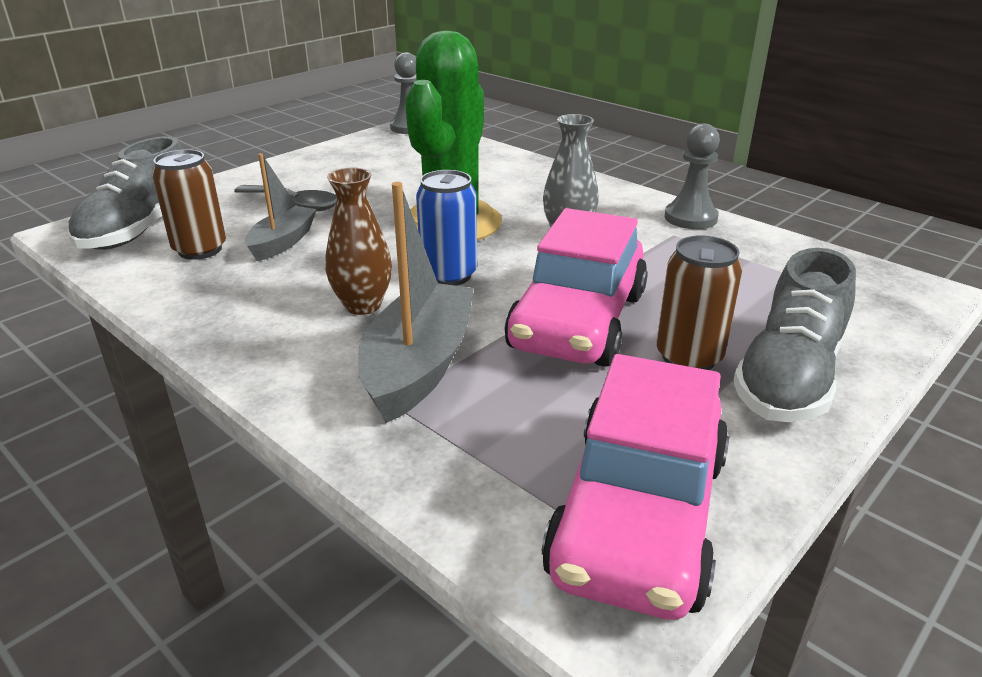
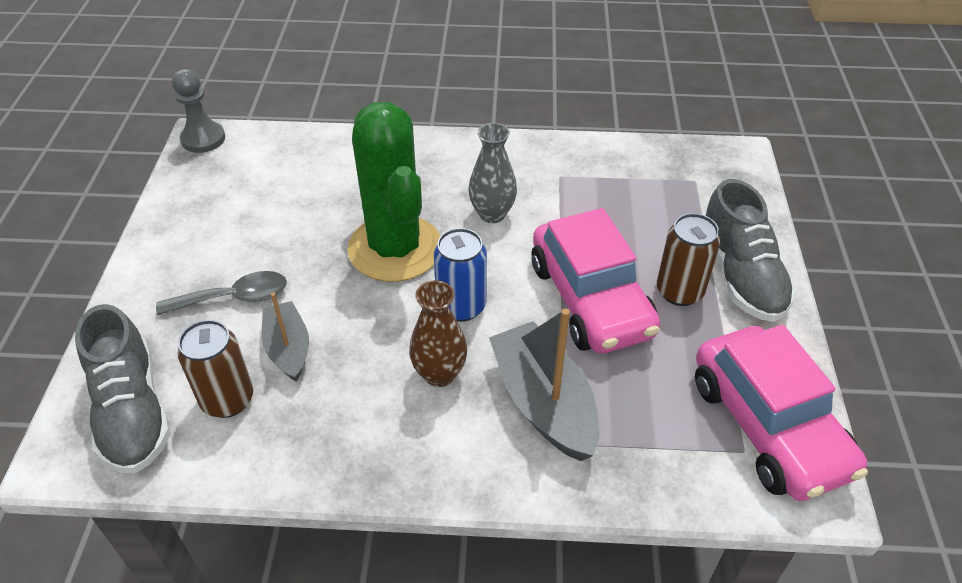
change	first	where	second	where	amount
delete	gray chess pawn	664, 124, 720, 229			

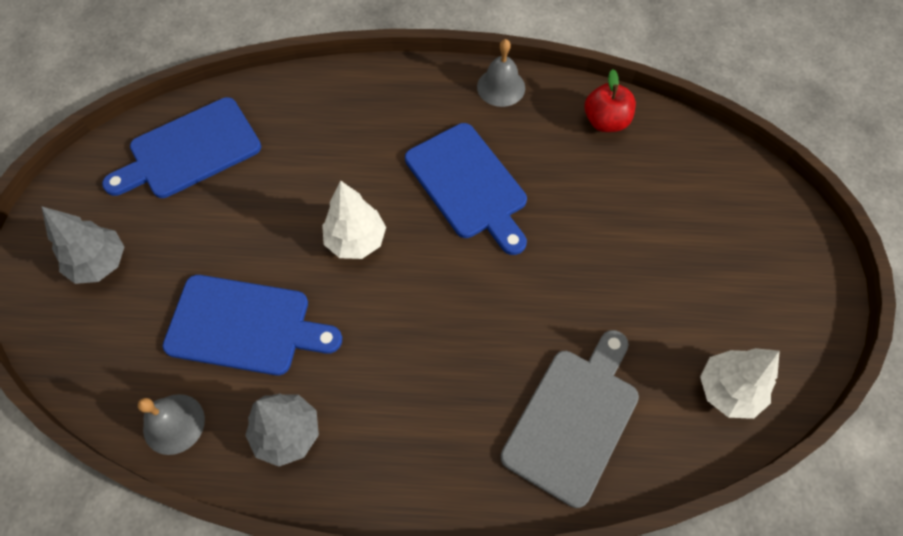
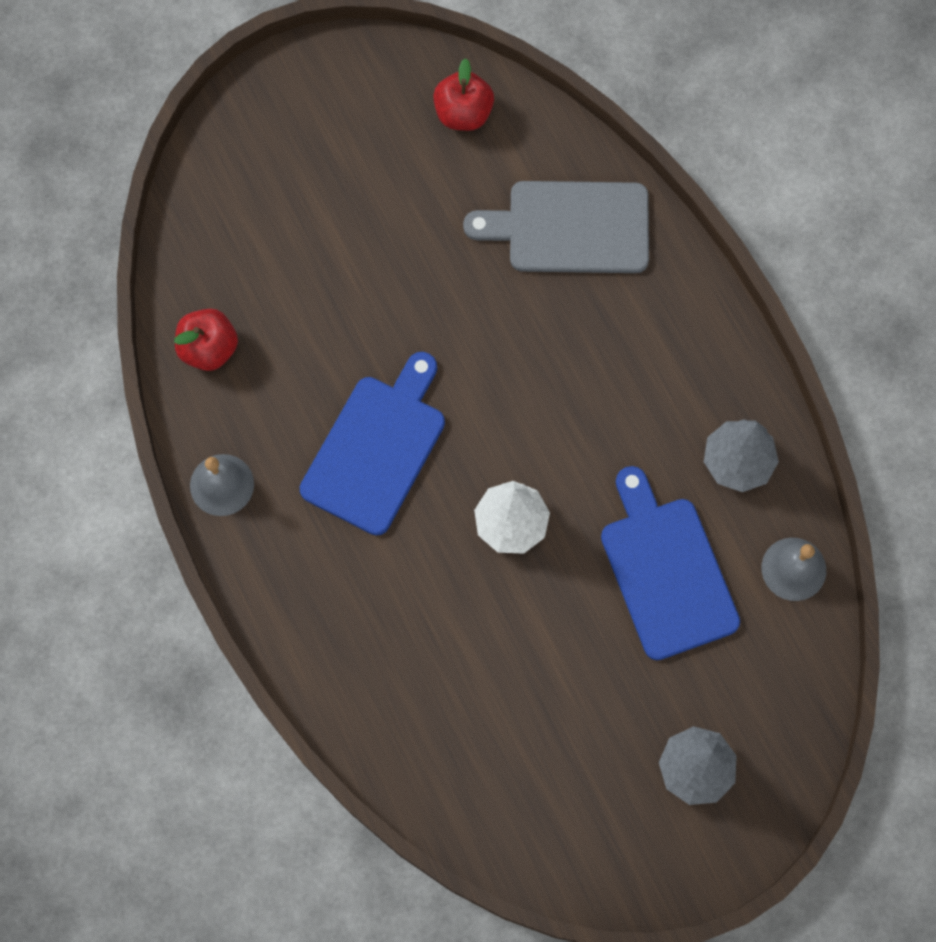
change	first	where	second	where	amount
delete	blue cutting board	102, 97, 261, 198			
replace	pure white tree	700, 348, 780, 419	crimson toy apple	433, 58, 494, 131	

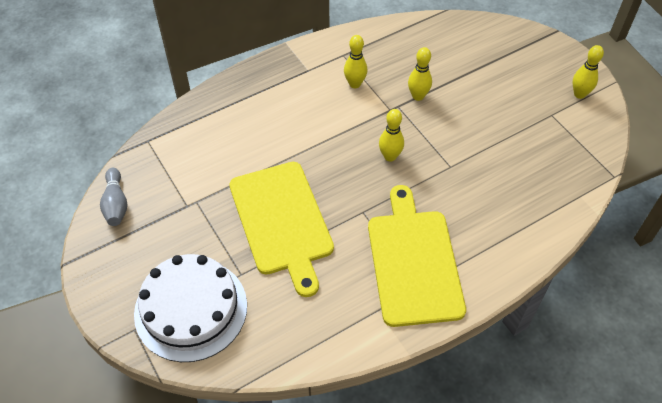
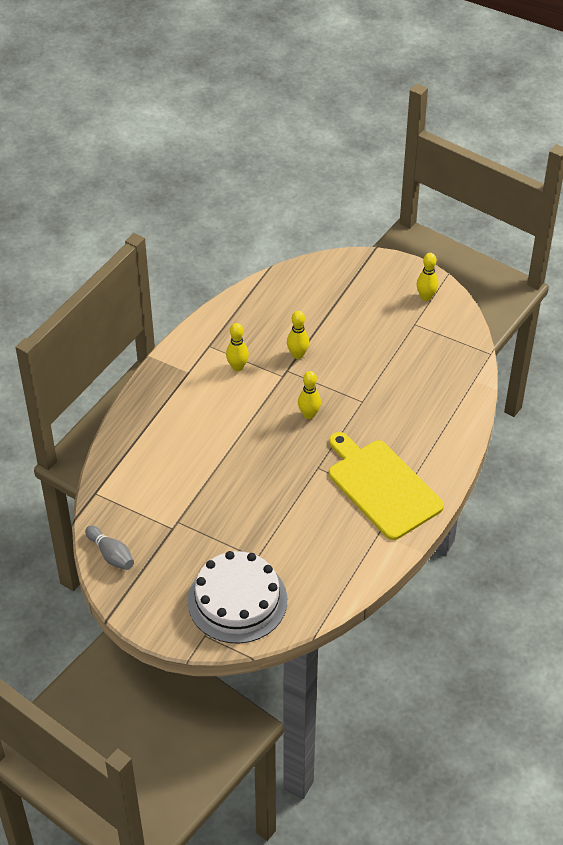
change	first	where	second	where	amount
delete	golden cutting board	229, 162, 334, 297			

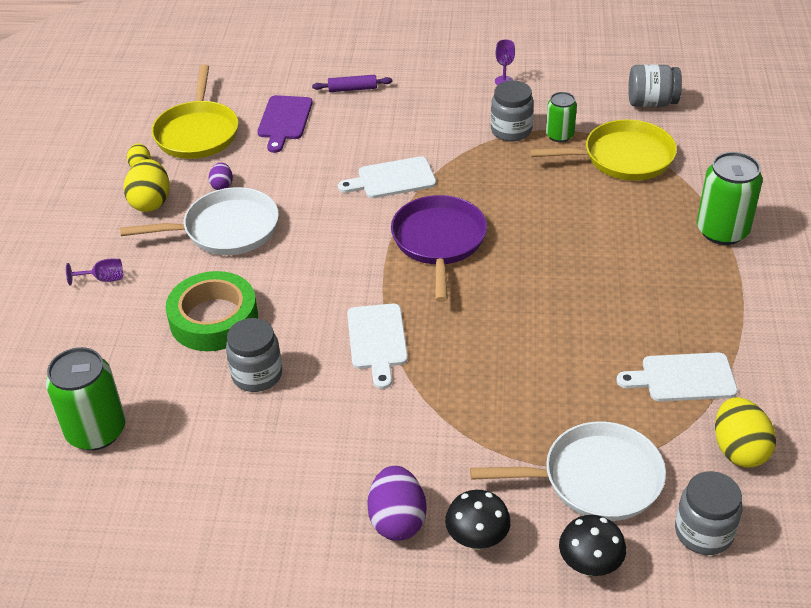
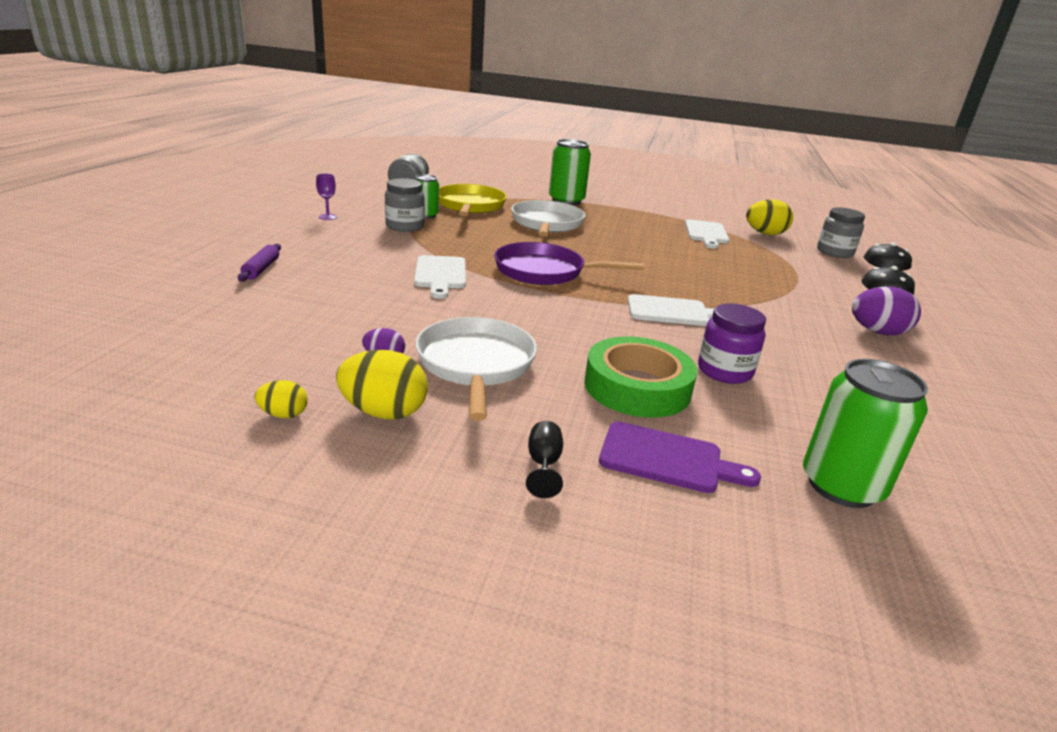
change	first	where	second	where	amount
recolor	purple goblet	66, 259, 123, 286	jet-black goblet	526, 421, 563, 498	
delete	golden pan	152, 64, 238, 159			
recolor	gray jam jar	226, 318, 282, 392	purple jam jar	698, 303, 766, 384	
move	purple cutting board	257, 95, 313, 153		599, 422, 761, 493	
move	pure white pan	470, 422, 666, 521		511, 200, 585, 237	

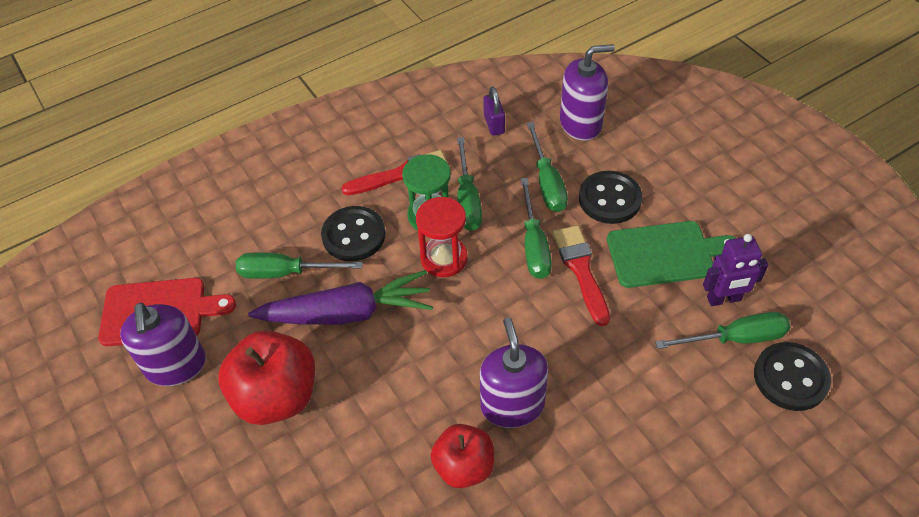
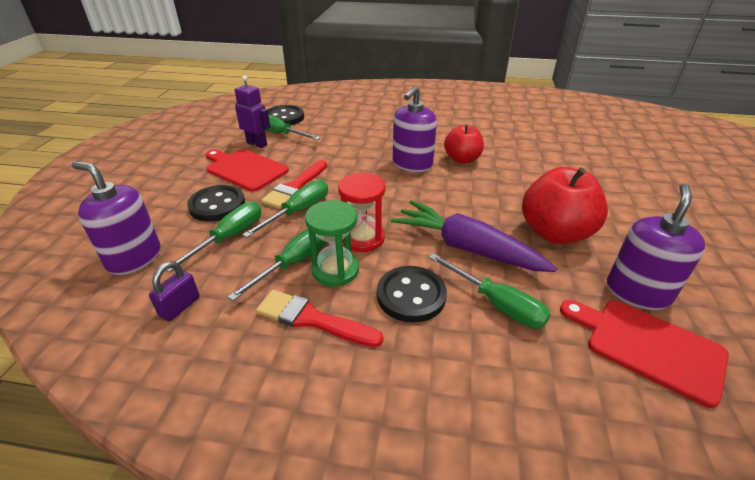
change	first	where	second	where	amount
recolor	emerald cutting board	607, 221, 735, 288	crimson cutting board	205, 149, 289, 192	

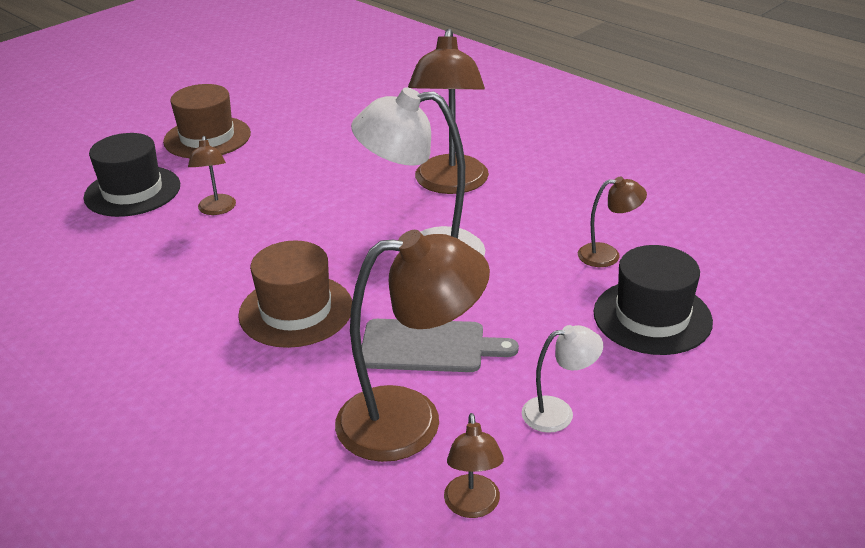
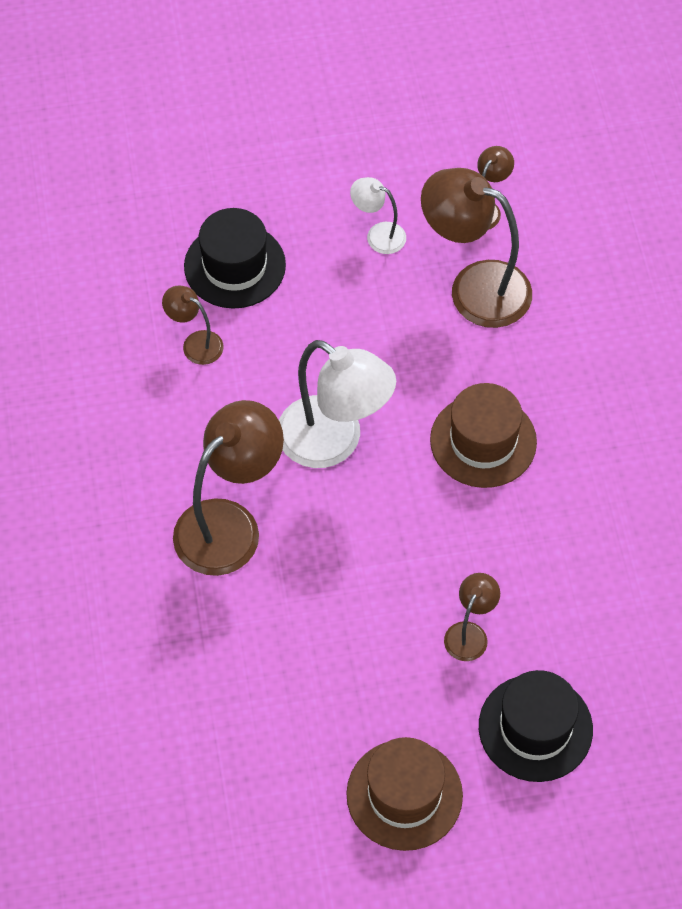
change	first	where	second	where	amount
delete	gray cutting board	362, 319, 519, 372			

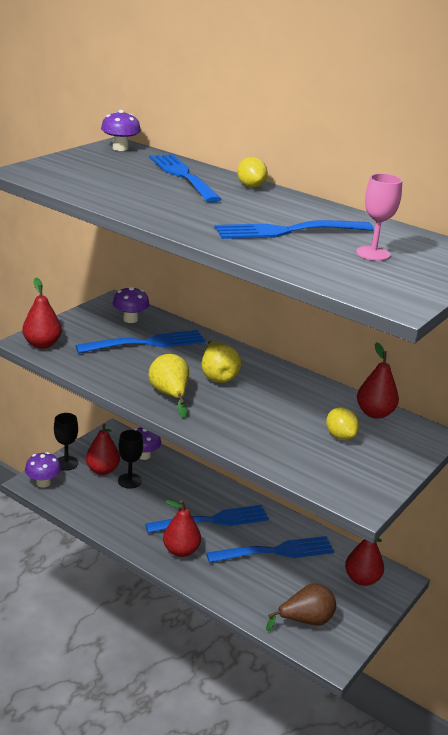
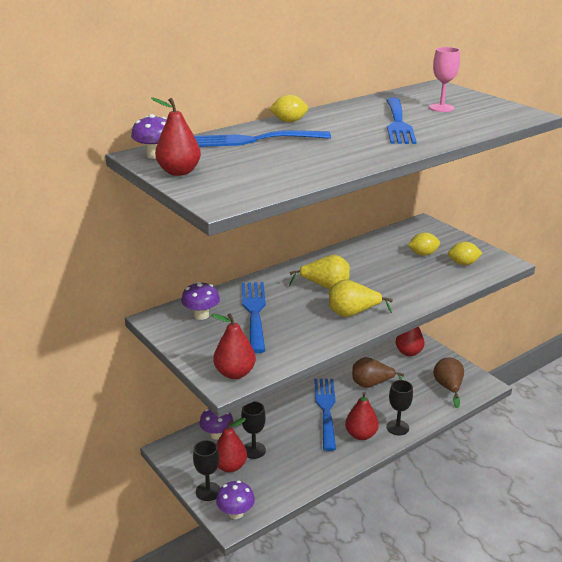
change	first	where	second	where	amount
replace	blue dinner fork	206, 536, 334, 563	dark brown pear fruit	352, 357, 404, 388	
move	crimson pear fruit	357, 342, 399, 419		151, 97, 201, 176	
insert			jet-black goblet	386, 380, 413, 435	
insert			golden toy lemon	448, 241, 482, 265	

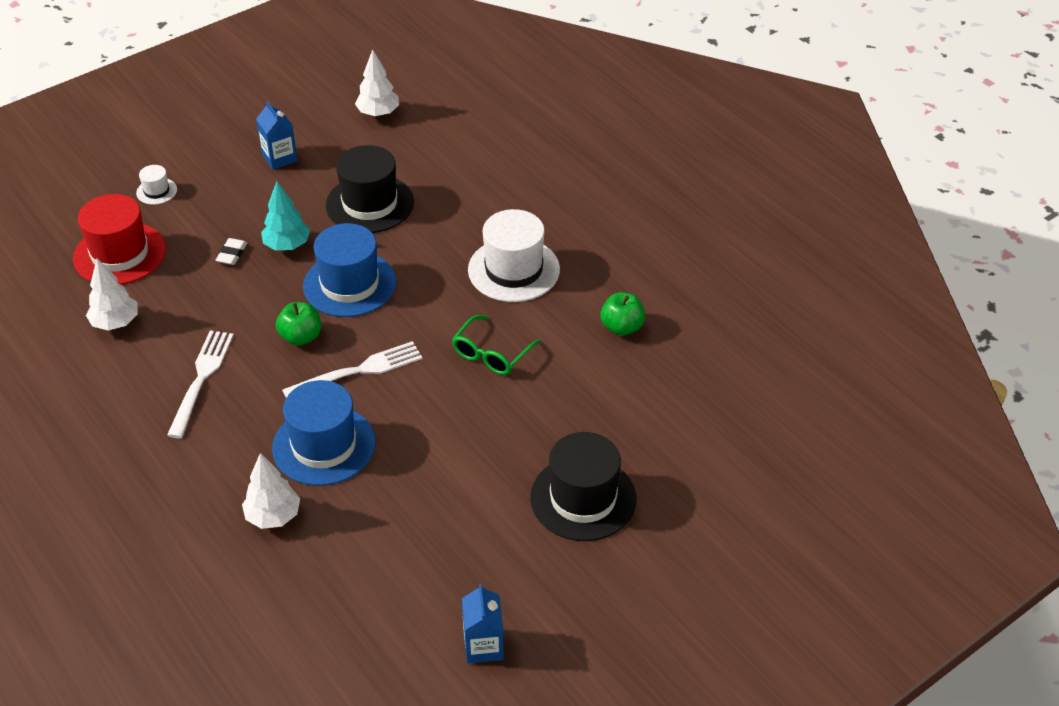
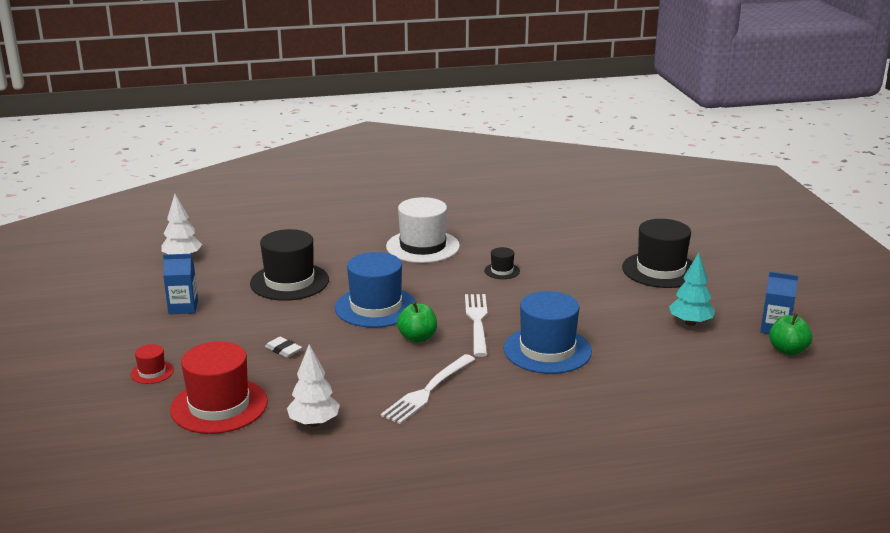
change	first	where	second	where	amount
recolor	pure white hat	136, 165, 177, 205	crimson hat	130, 344, 174, 384	
rotate	pure white dinner fork	167, 331, 234, 438		381, 354, 475, 424	90 degrees counterclockwise
delete	pure white tree	242, 453, 300, 529			
move	turquoise tree	261, 181, 310, 251		669, 253, 715, 326	
replace	emerald spectacles	452, 315, 541, 375	jet-black hat	484, 247, 520, 279	
move	emerald toy apple	600, 292, 645, 336		769, 313, 812, 355	

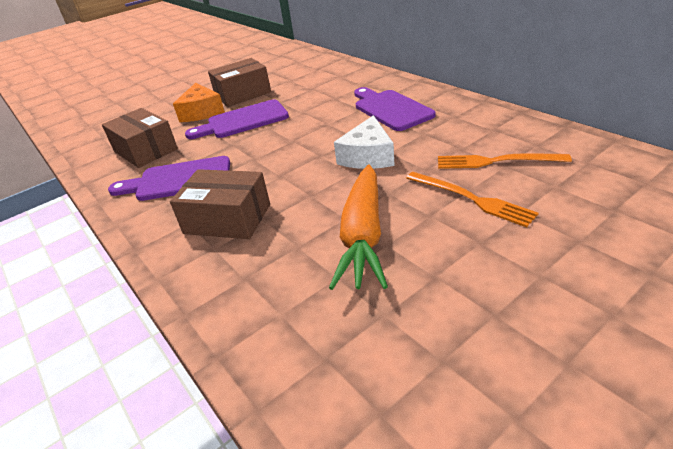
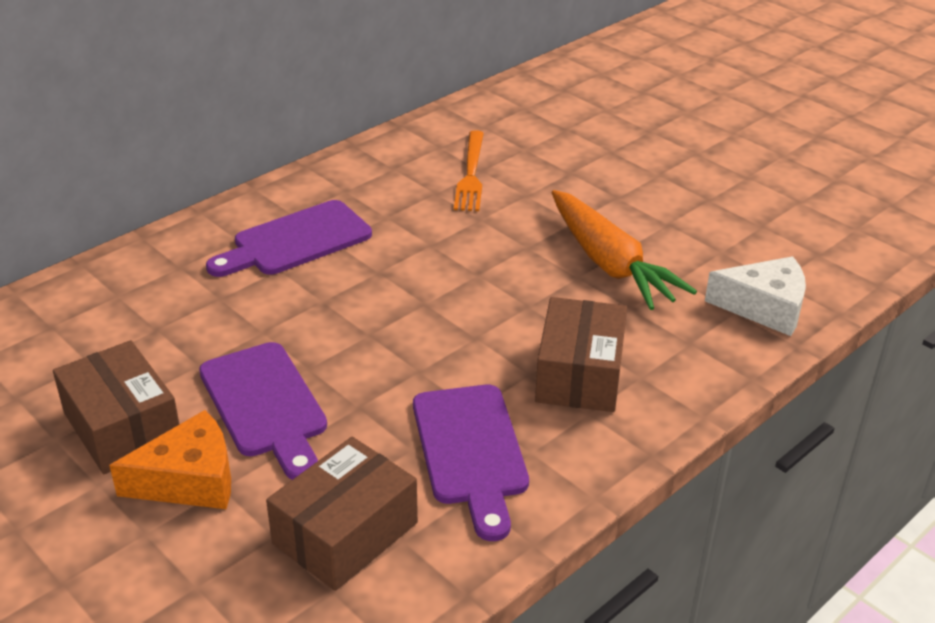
change	first	where	second	where	amount
rotate	orange-coloured root vegetable	329, 165, 388, 290		552, 190, 697, 310	60 degrees clockwise
move	pure white cheese wedge	334, 115, 395, 169		705, 256, 806, 336	
delete	orange-coloured dinner fork	406, 172, 539, 227			

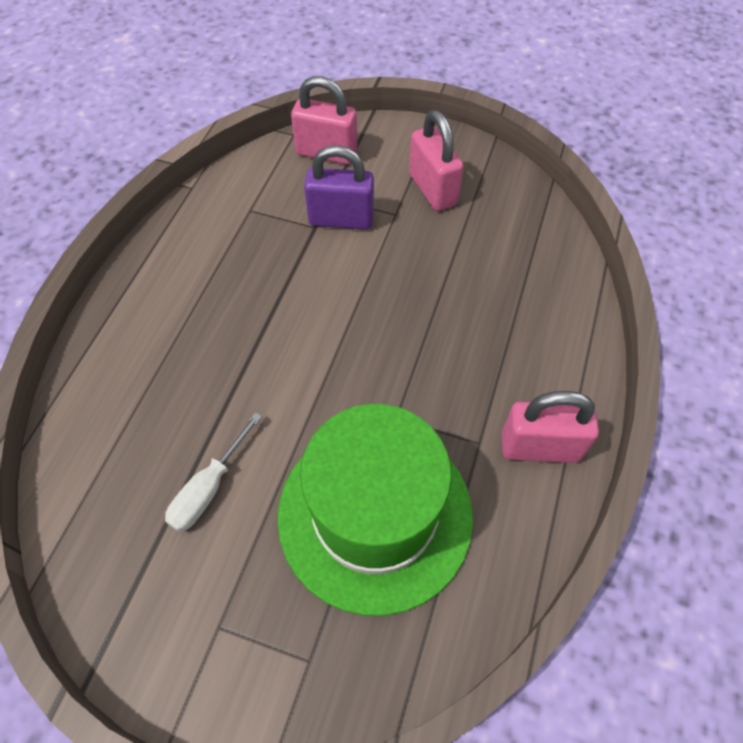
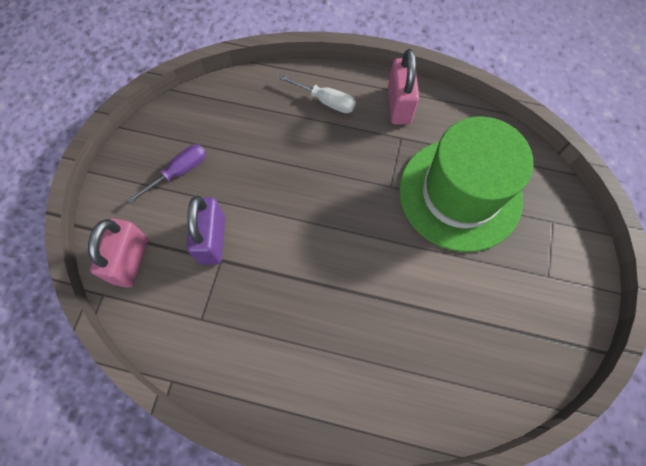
change	first	where	second	where	amount
move	pure white screwdriver	165, 412, 262, 532		278, 74, 356, 113	
replace	pink padlock	409, 110, 463, 211	purple screwdriver	127, 144, 206, 204	

